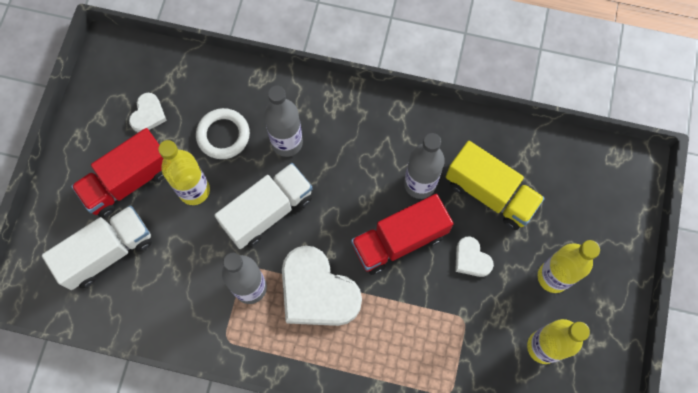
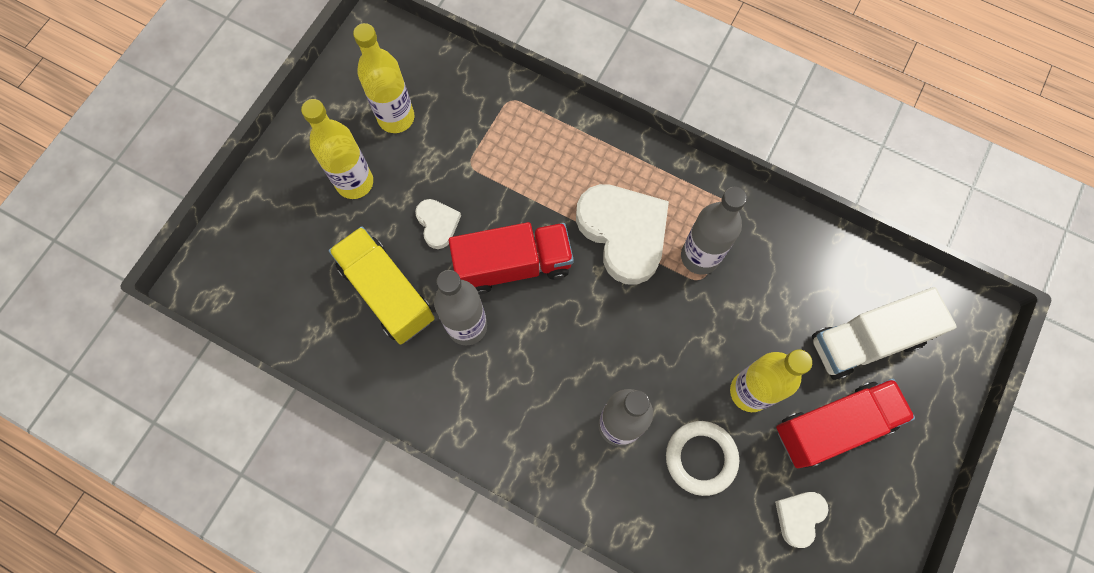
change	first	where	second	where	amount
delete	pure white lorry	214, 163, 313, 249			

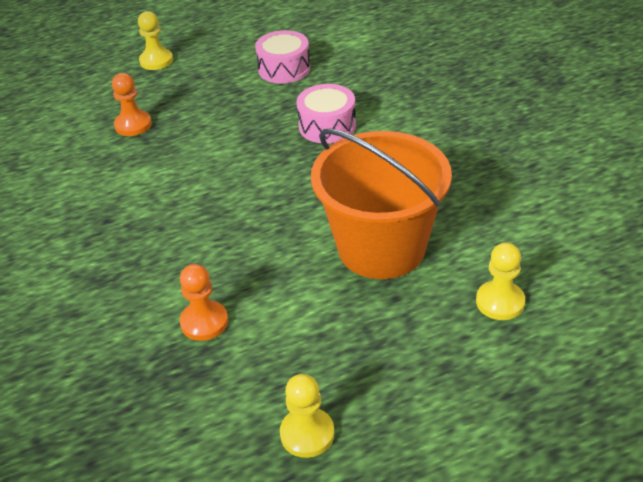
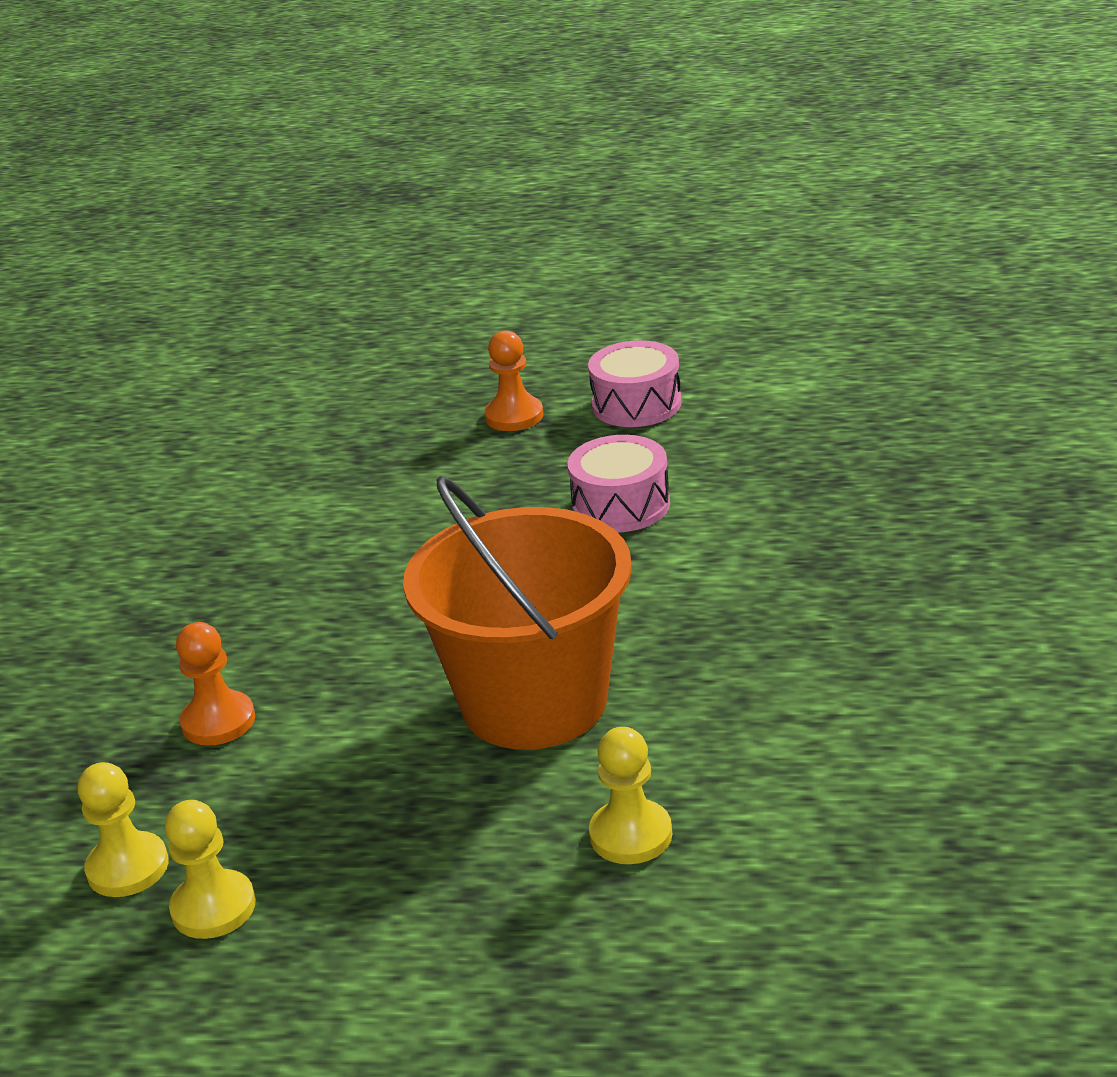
change	first	where	second	where	amount
move	orange-coloured chess pawn	112, 73, 152, 136		484, 330, 543, 431	
move	golden chess pawn	138, 11, 173, 70		78, 762, 169, 897	

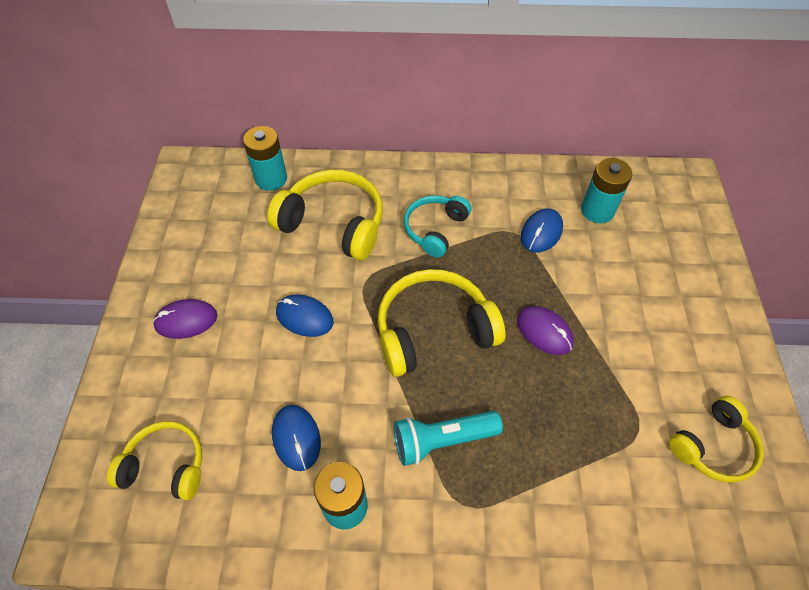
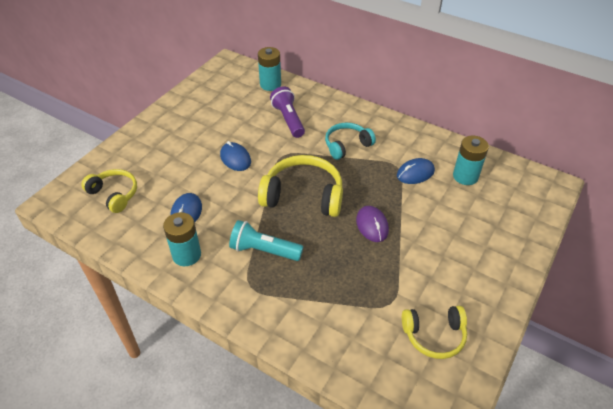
change	first	where	second	where	amount
delete	purple computer mouse	153, 299, 217, 339			
replace	golden headphones	267, 170, 383, 261	purple torch	270, 86, 305, 138	

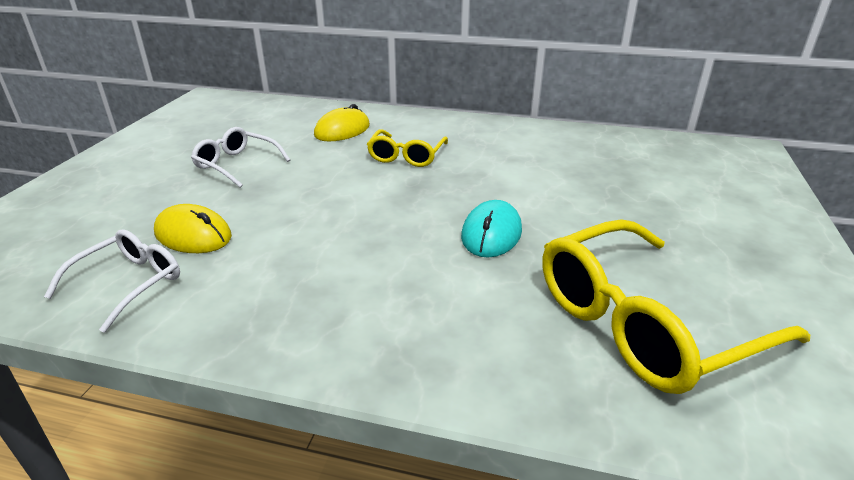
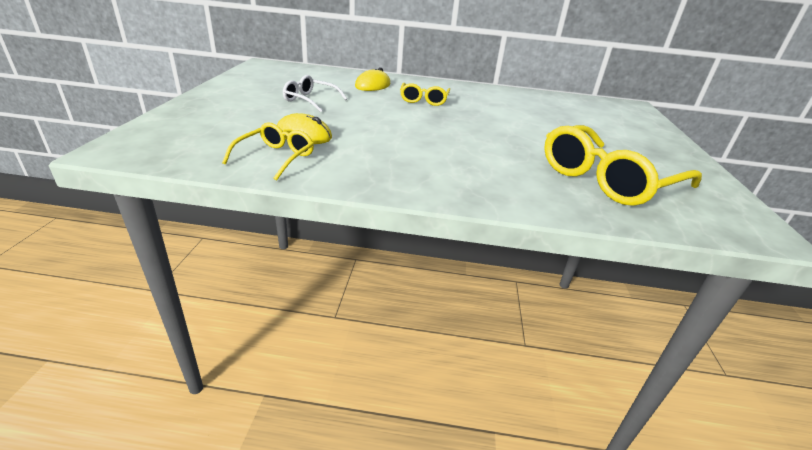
change	first	where	second	where	amount
recolor	pure white spectacles	44, 229, 180, 333	golden spectacles	222, 122, 314, 181	
delete	turquoise computer mouse	461, 200, 522, 258			

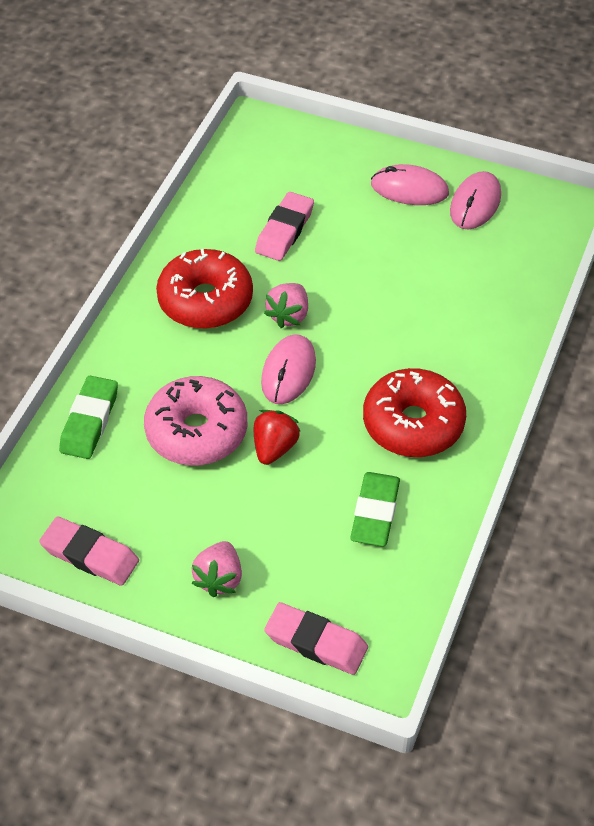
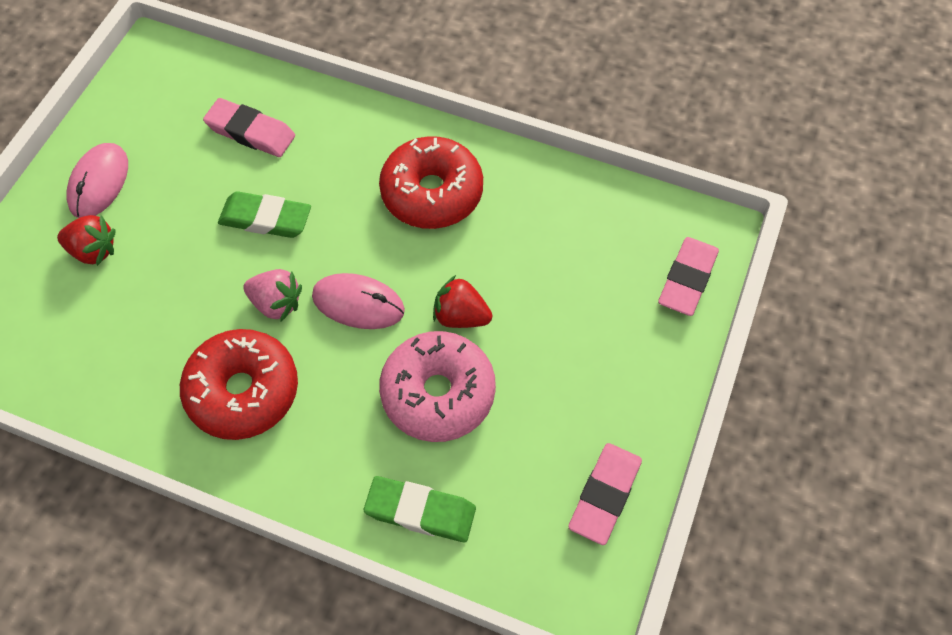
change	first	where	second	where	amount
delete	pink toy strawberry	192, 541, 242, 597			
move	pink pencil eraser	255, 192, 314, 261		203, 98, 295, 157	
move	emerald pencil eraser	350, 472, 400, 546		218, 191, 311, 238	
delete	pink computer mouse	450, 171, 501, 229			
insert			crimson toy strawberry	57, 215, 116, 266	

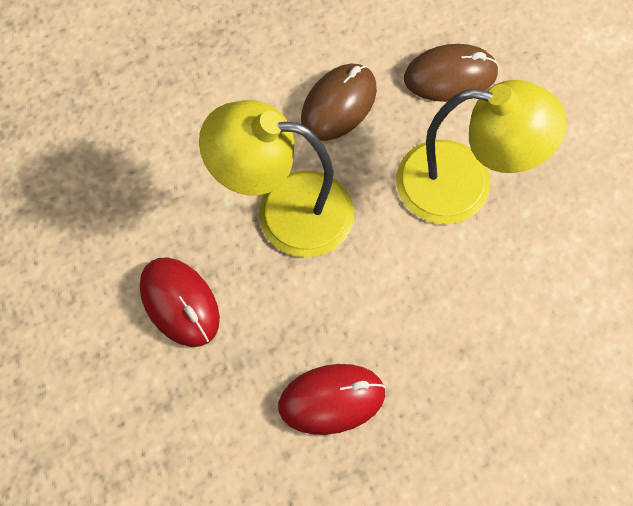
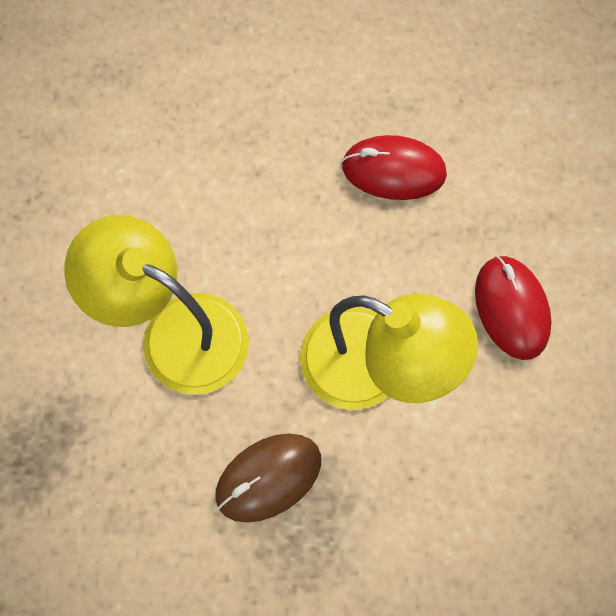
change	first	where	second	where	amount
delete	dark brown computer mouse	404, 44, 499, 102			

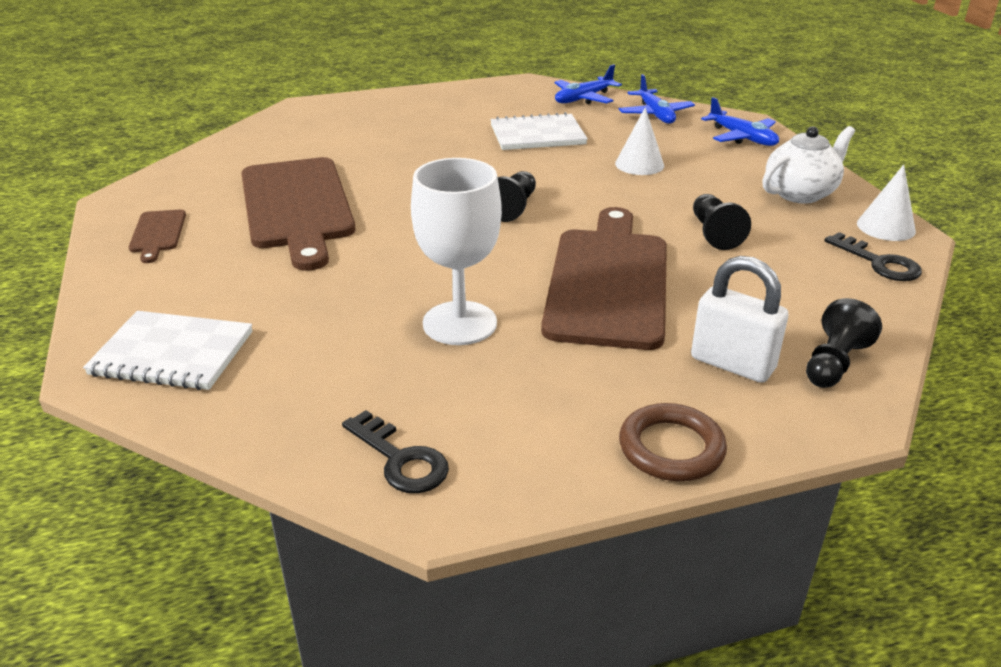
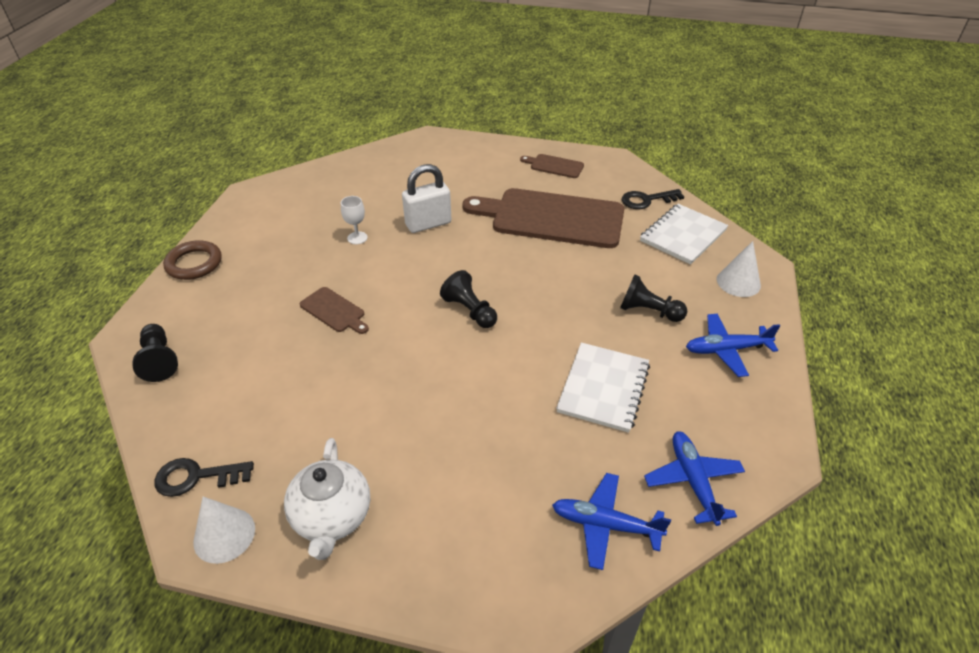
change	first	where	second	where	amount
move	pure white notebook	83, 311, 252, 390		640, 204, 728, 265	
move	jet-black key	342, 410, 449, 493		622, 189, 684, 209	
resize	pure white goblet	411, 158, 502, 345		341, 196, 368, 244	x0.45
resize	dark brown cutting board	541, 207, 667, 350		300, 287, 369, 334	x0.43
move	pure white cone	615, 107, 664, 175		717, 241, 761, 297	
move	pure white padlock	691, 256, 788, 383		402, 164, 452, 233	
move	jet-black chess pawn	693, 194, 751, 250		620, 274, 687, 322	
move	blue toy plane	701, 97, 779, 146		686, 314, 780, 377	

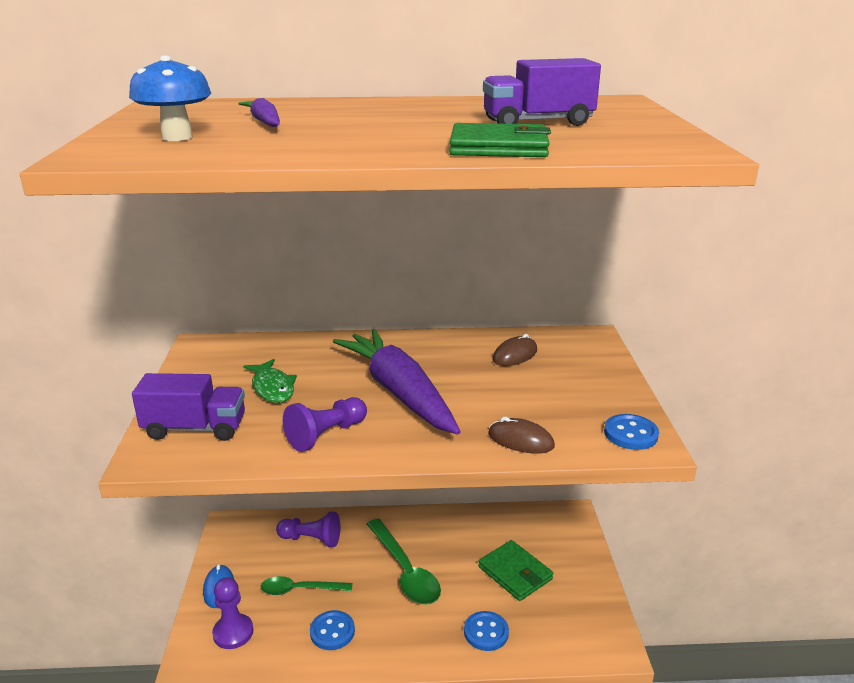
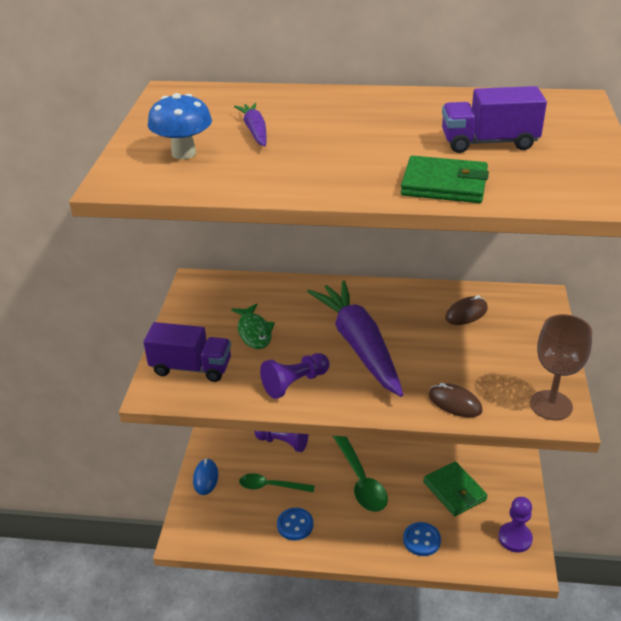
change	first	where	second	where	amount
move	purple chess pawn	212, 577, 254, 649		498, 497, 533, 552	
replace	blue sewing button	604, 414, 659, 450	dark brown goblet	530, 314, 592, 420	

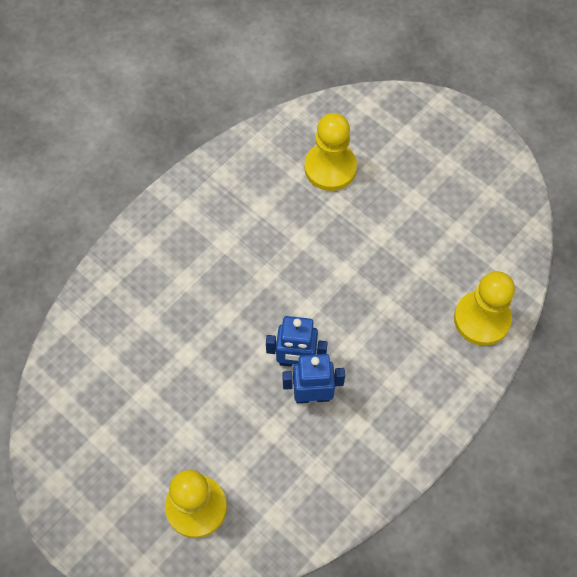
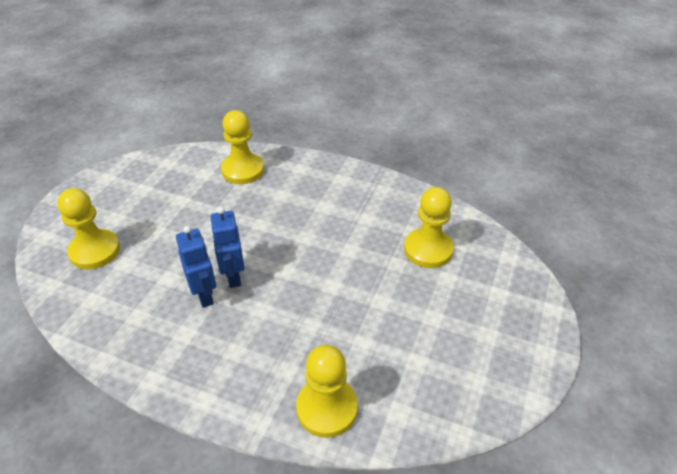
change	first	where	second	where	amount
insert			golden chess pawn	221, 110, 264, 184	

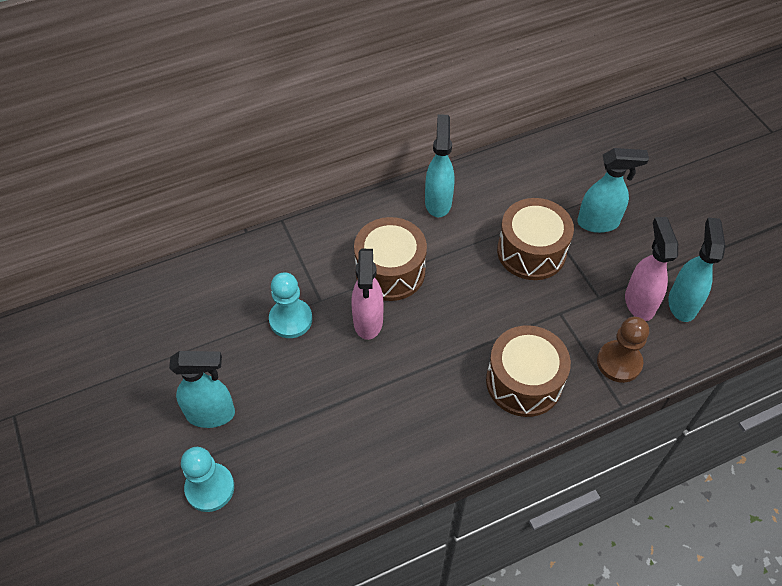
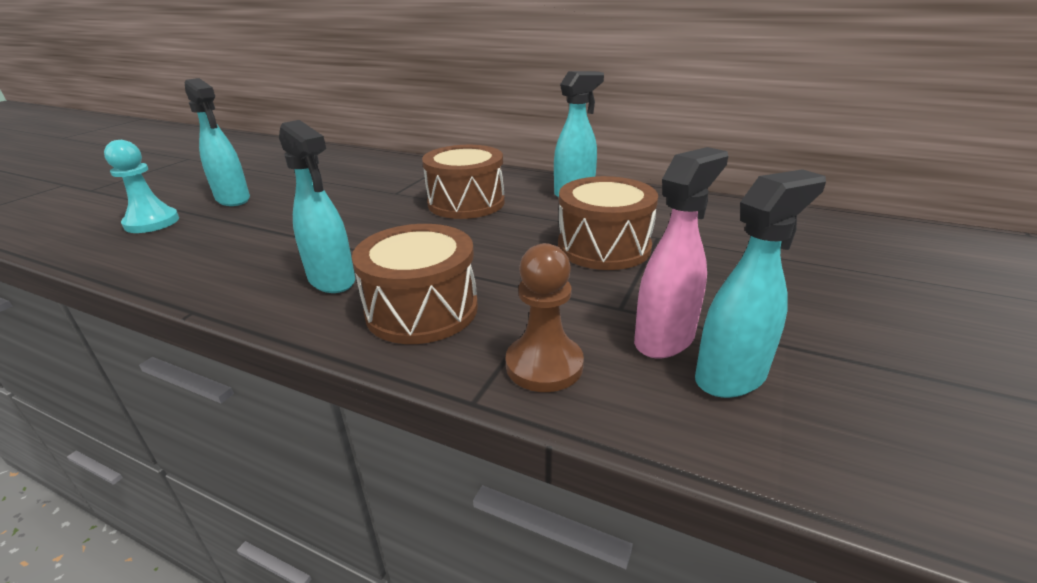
change	first	where	second	where	amount
delete	turquoise chess pawn	269, 272, 312, 338			
delete	pink spray cleaner	351, 249, 384, 340			
move	turquoise spray cleaner	577, 148, 649, 233		279, 120, 355, 293	

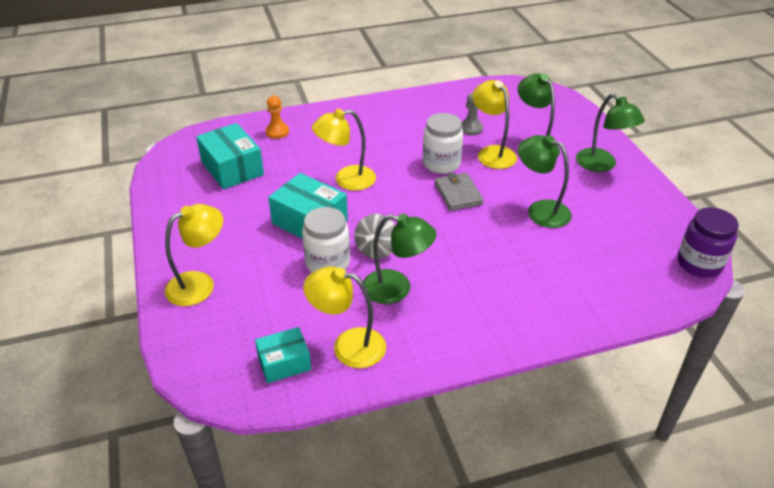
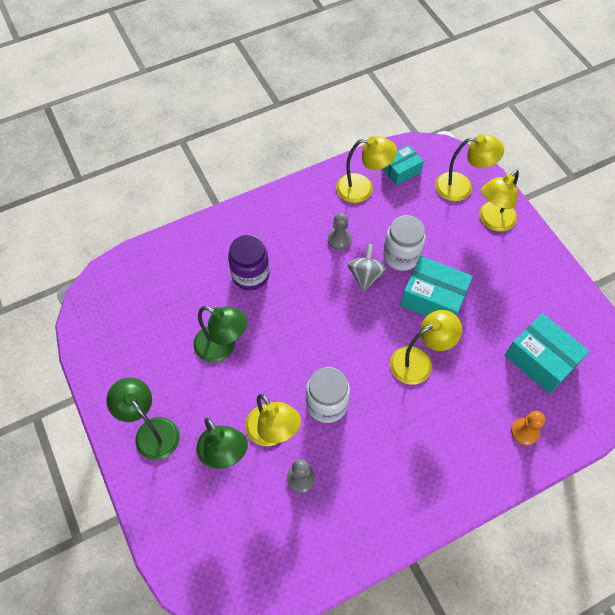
change	first	where	second	where	amount
replace	emerald lamp	363, 213, 437, 304	gray chess pawn	328, 213, 352, 250	
delete	gray wallet	435, 173, 484, 211			
move	purple jam jar	677, 207, 739, 278		228, 235, 270, 290	
insert			golden lamp	435, 134, 504, 201	

